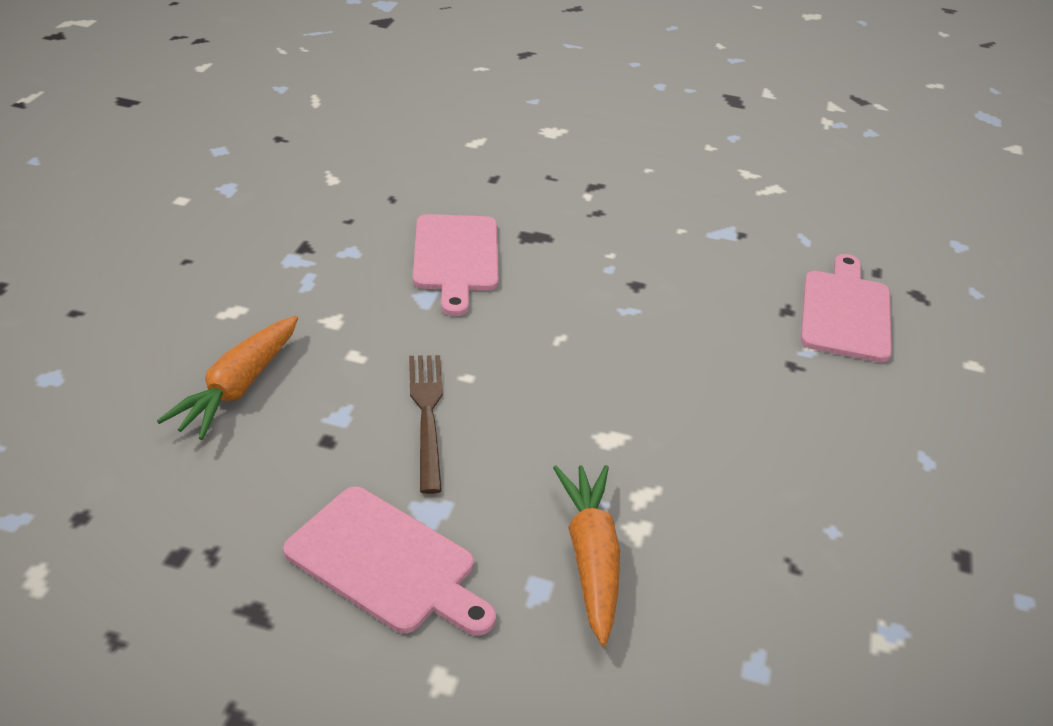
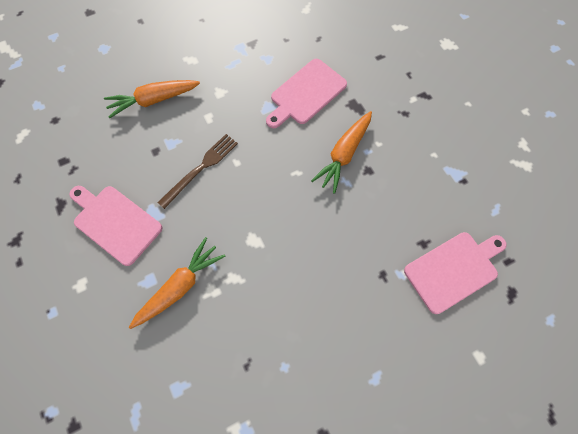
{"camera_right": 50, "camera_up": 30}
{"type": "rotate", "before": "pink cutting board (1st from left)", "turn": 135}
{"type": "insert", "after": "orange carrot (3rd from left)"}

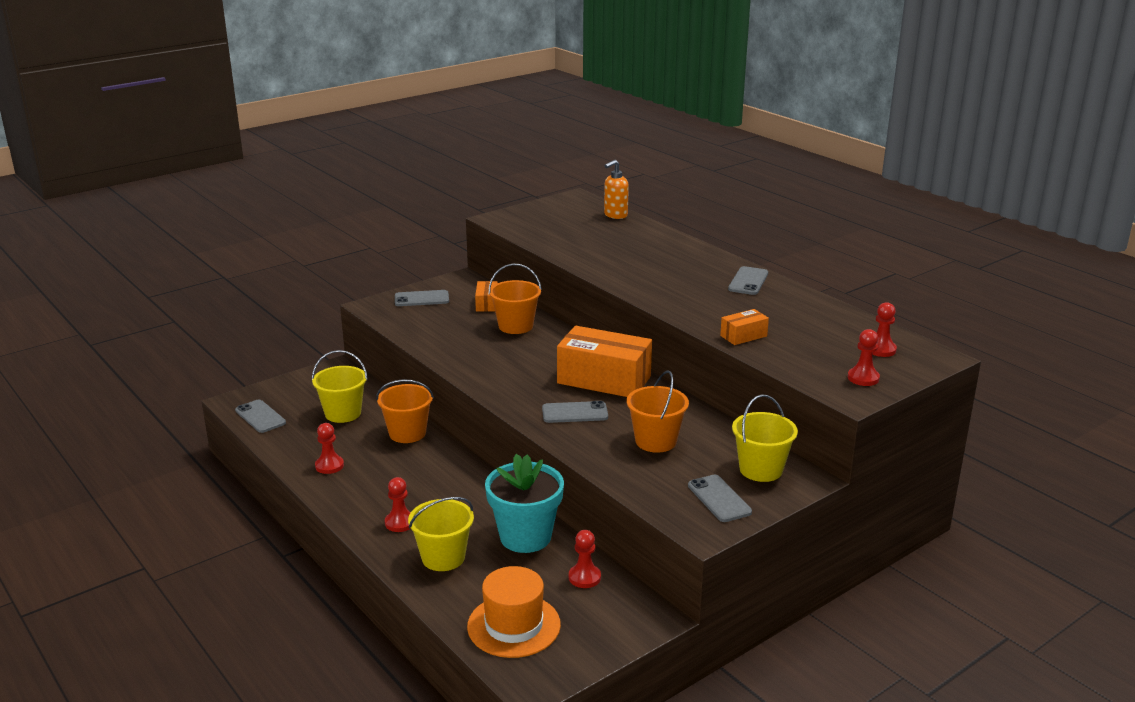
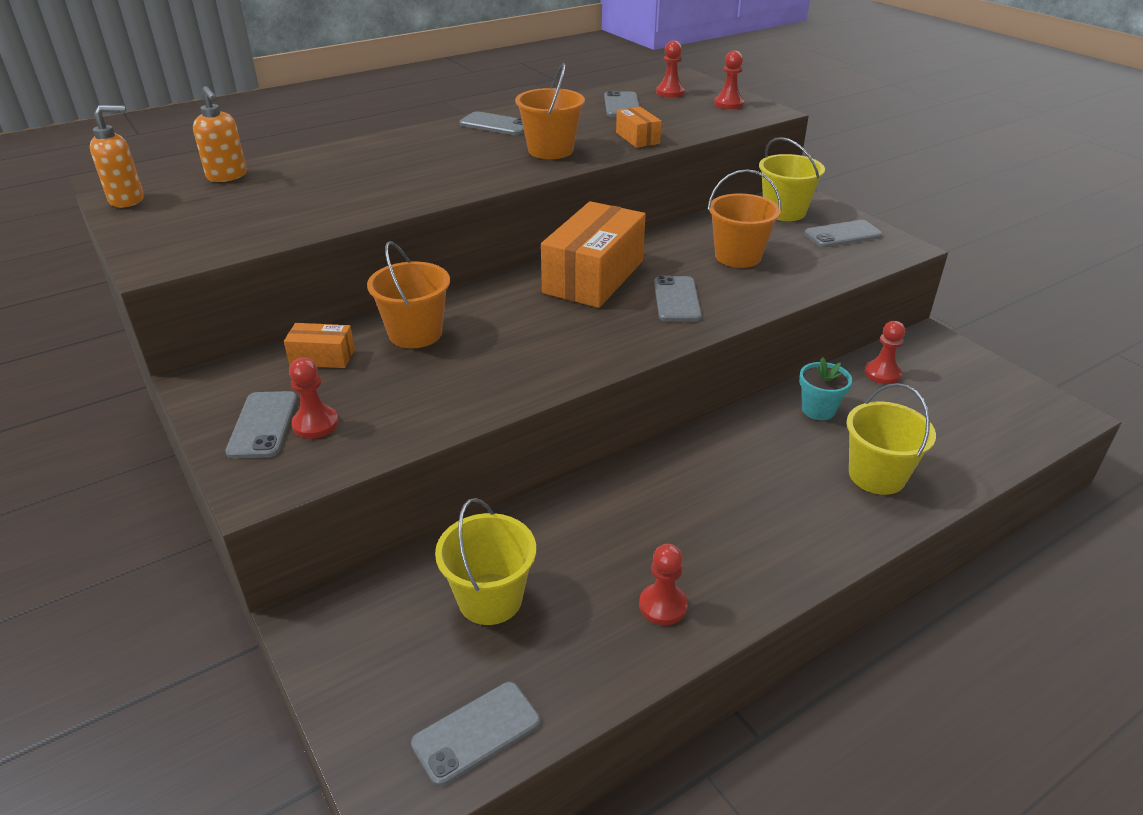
{"camera_right": -85, "camera_up": 10}
{"type": "move", "before": "orange bucket (1st from left in the first image)", "after": "orange bucket (2nd from left)"}
{"type": "resize", "before": "turquoise flower pot", "scale": 0.54}
{"type": "move", "before": "red pawn (2nd from left in the first image)", "after": "red pawn (1st from left)"}
{"type": "delete", "before": "orange hat"}
{"type": "insert", "after": "grey phone (4th from left)"}
{"type": "insert", "after": "orange soap dispenser (1st from left)"}

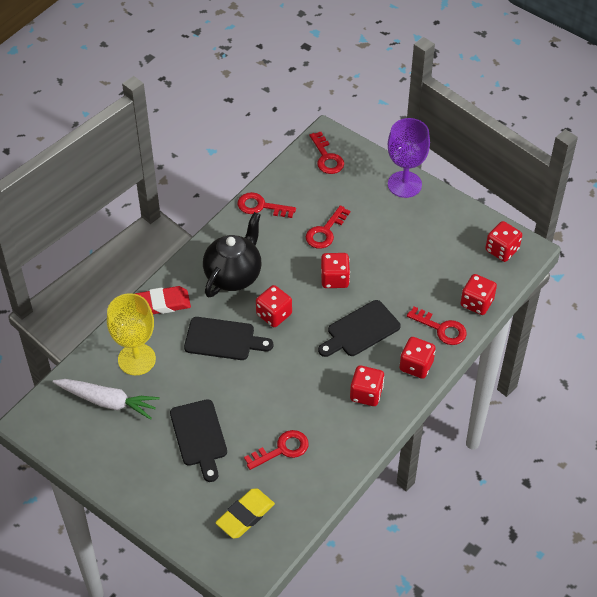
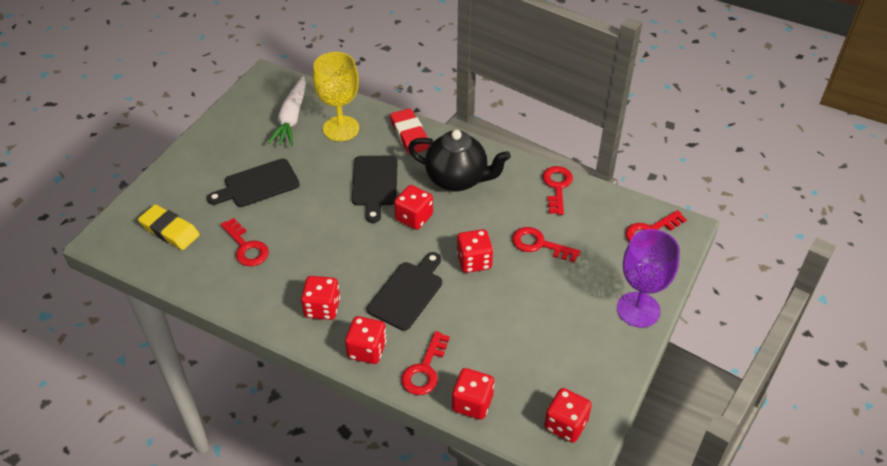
{"camera_right": 80, "camera_up": -5}
{"type": "rotate", "before": "black cutting board (3rd from left)", "turn": 75}

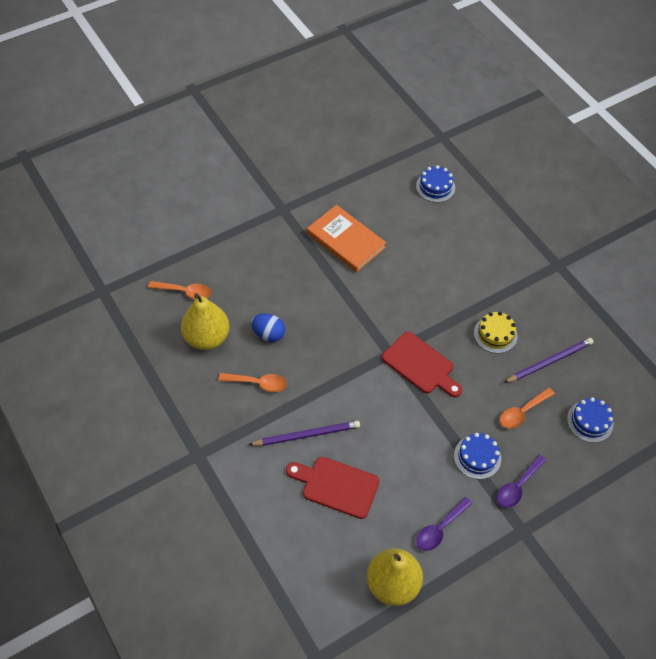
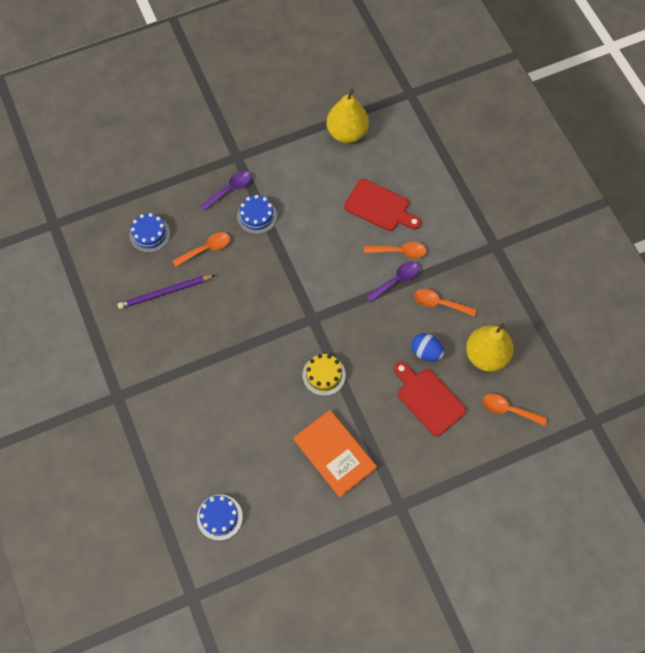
{"camera_right": -170, "camera_up": 10}
{"type": "move", "before": "yellow cake"}
{"type": "move", "before": "red cutting board (2nd from left)"}
{"type": "replace", "before": "purple pencil (1st from left)", "after": "orange spoon (2nd from left)"}
{"type": "move", "before": "purple spoon (1st from left in the first image)", "after": "purple spoon (2nd from left)"}

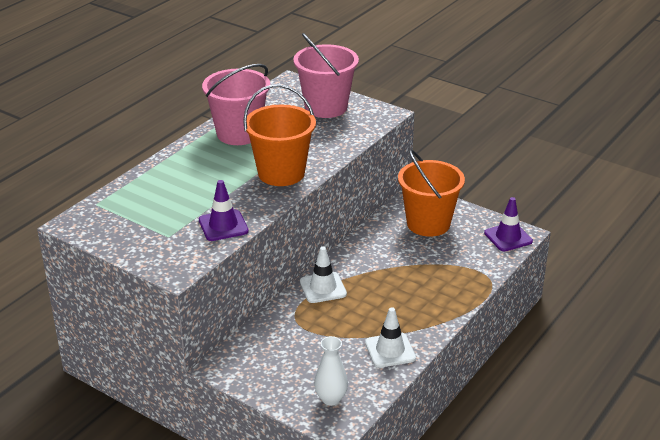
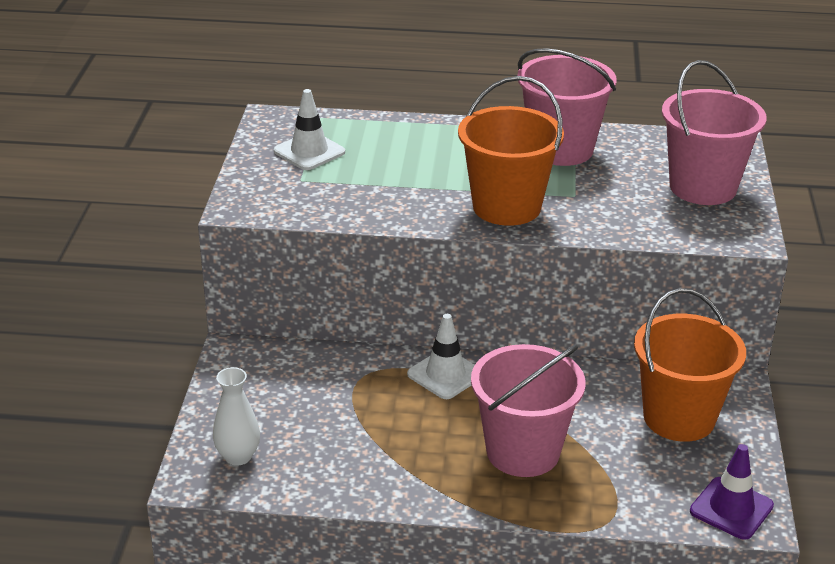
{"camera_right": 60, "camera_up": 0}
{"type": "delete", "before": "purple traffic cone (1st from left)"}
{"type": "move", "before": "white traffic cone (2nd from left in the first image)", "after": "white traffic cone (1st from left)"}
{"type": "insert", "after": "pink bucket (1st from left)"}

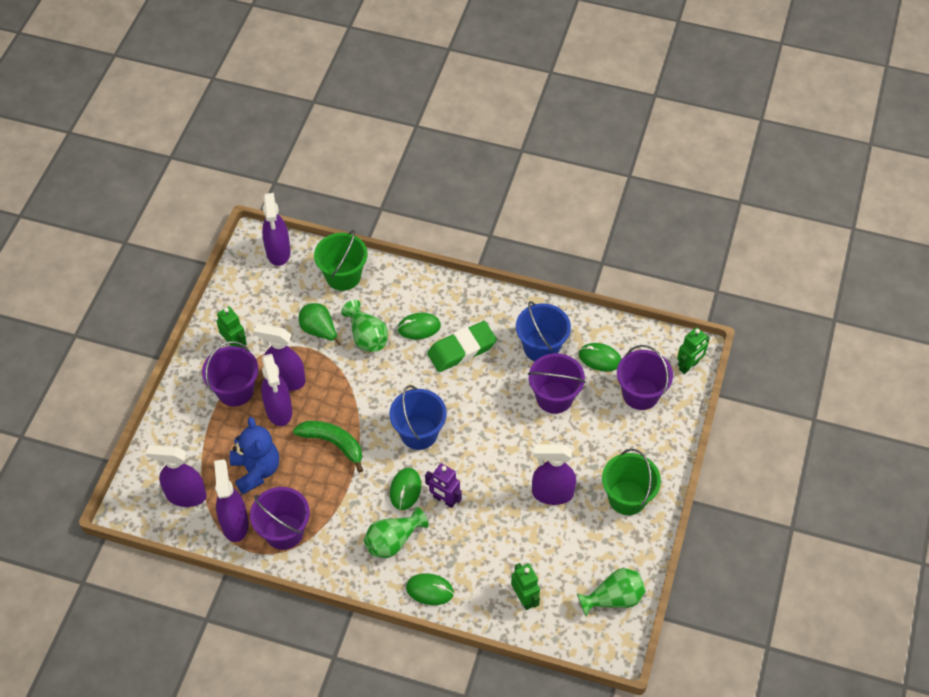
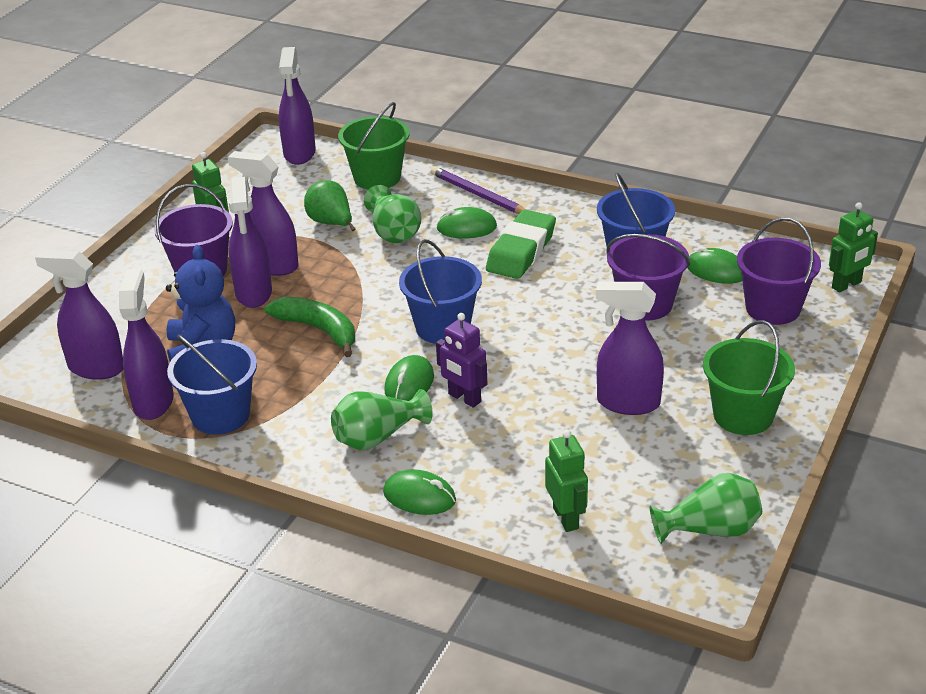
{"camera_right": 10, "camera_up": -20}
{"type": "rotate", "before": "green eraser", "turn": -45}
{"type": "recolor", "before": "purple bucket (2nd from left)", "after": "blue bucket (1st from left)"}
{"type": "insert", "after": "purple pencil"}

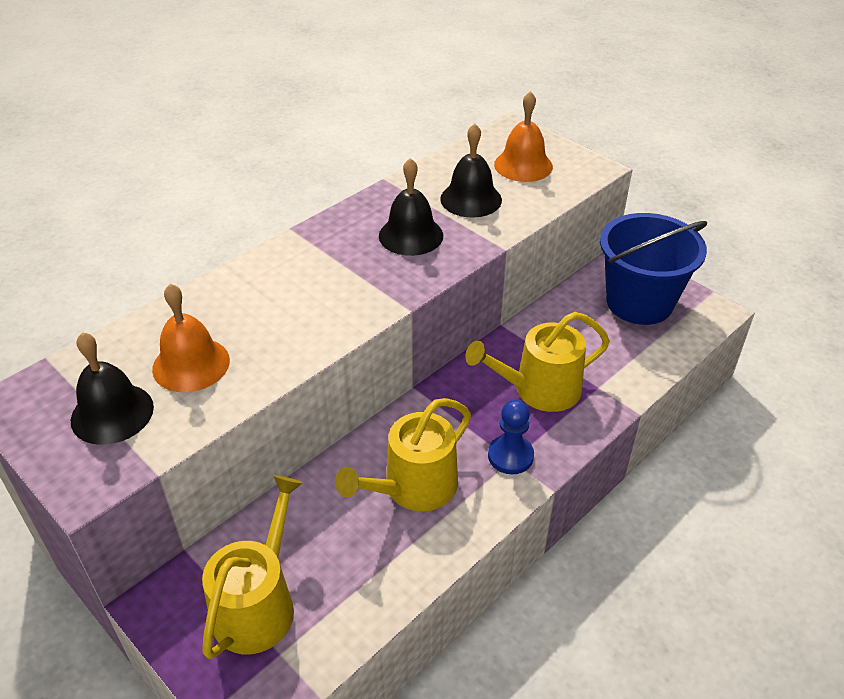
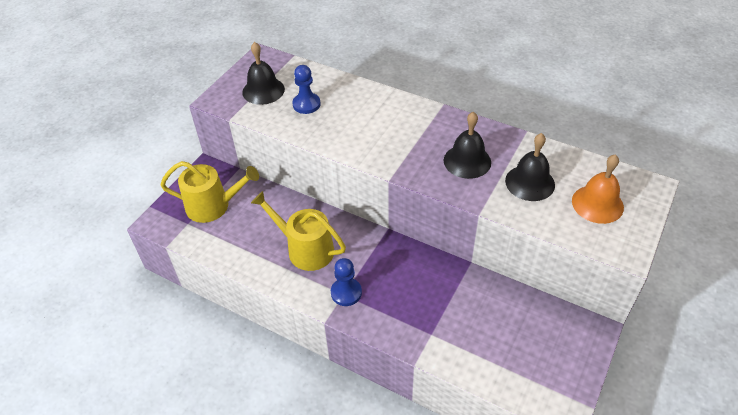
{"camera_right": 75, "camera_up": 5}
{"type": "delete", "before": "blue bucket"}
{"type": "replace", "before": "orange bell (1st from left)", "after": "blue pawn (1st from left)"}
{"type": "delete", "before": "yellow watering can (3rd from left)"}

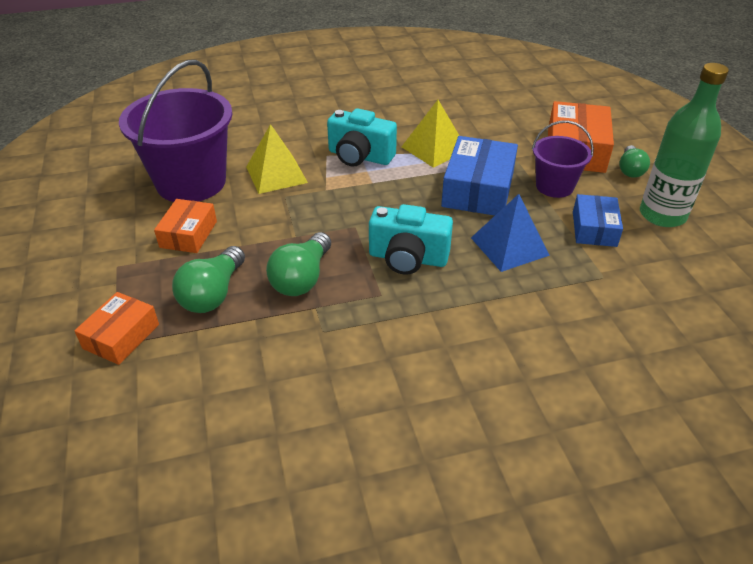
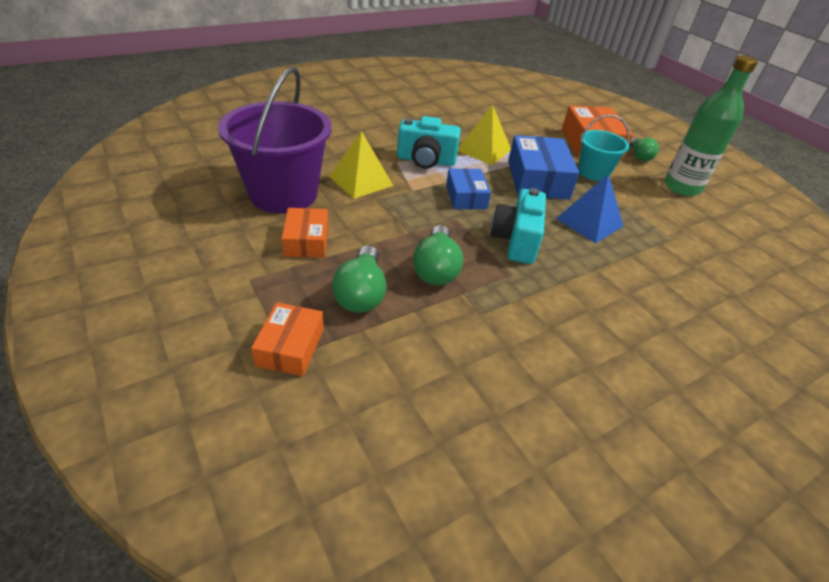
{"camera_right": -20, "camera_up": 0}
{"type": "recolor", "before": "purple bucket (2nd from left)", "after": "turquoise bucket"}
{"type": "move", "before": "blue box (2nd from left in the first image)", "after": "blue box (1st from left)"}
{"type": "rotate", "before": "turquoise camera (2nd from left)", "turn": 105}

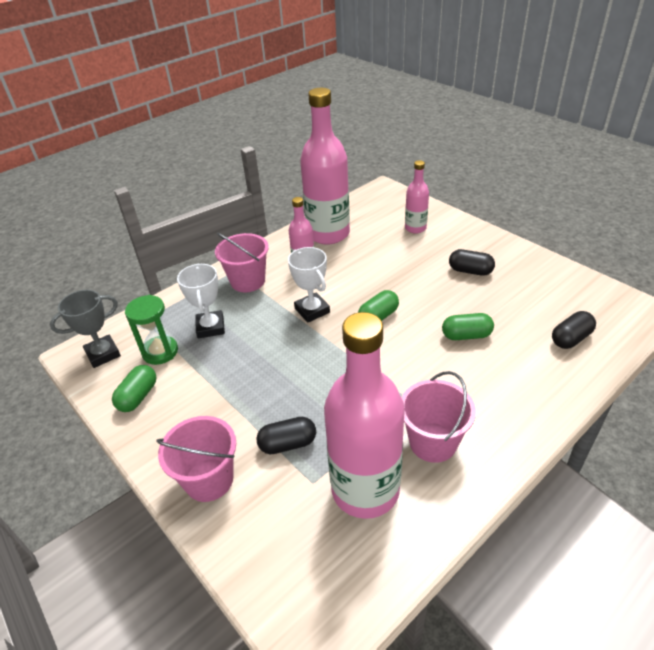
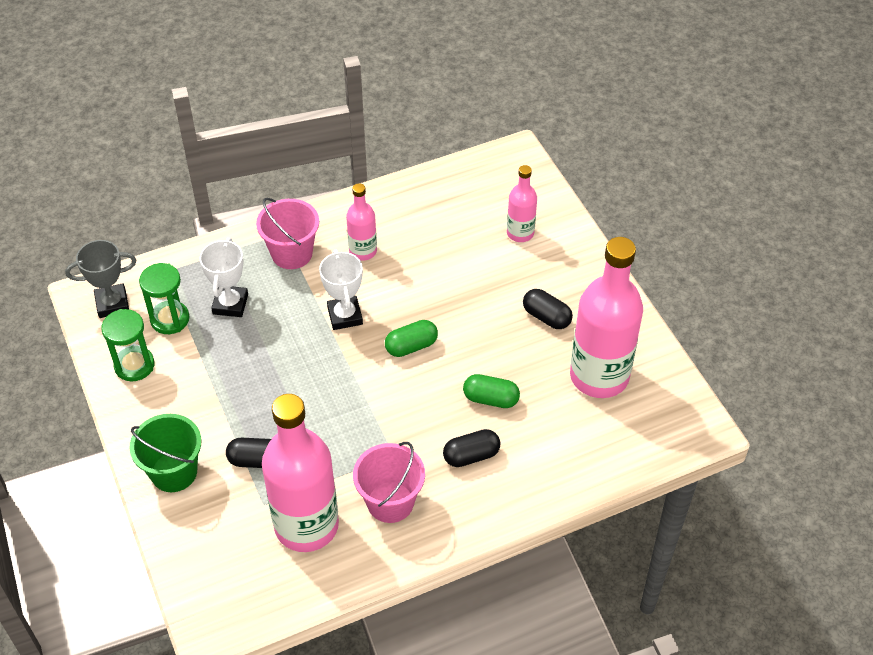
{"camera_right": 15, "camera_up": 10}
{"type": "move", "before": "pink bottle (2nd from left in the first image)", "after": "pink bottle (4th from left)"}
{"type": "move", "before": "black capsule (3rd from left in the first image)", "after": "black capsule (2nd from left)"}
{"type": "replace", "before": "green capsule (1st from left)", "after": "green hourglass (1st from left)"}
{"type": "recolor", "before": "pink bucket (1st from left)", "after": "green bucket"}

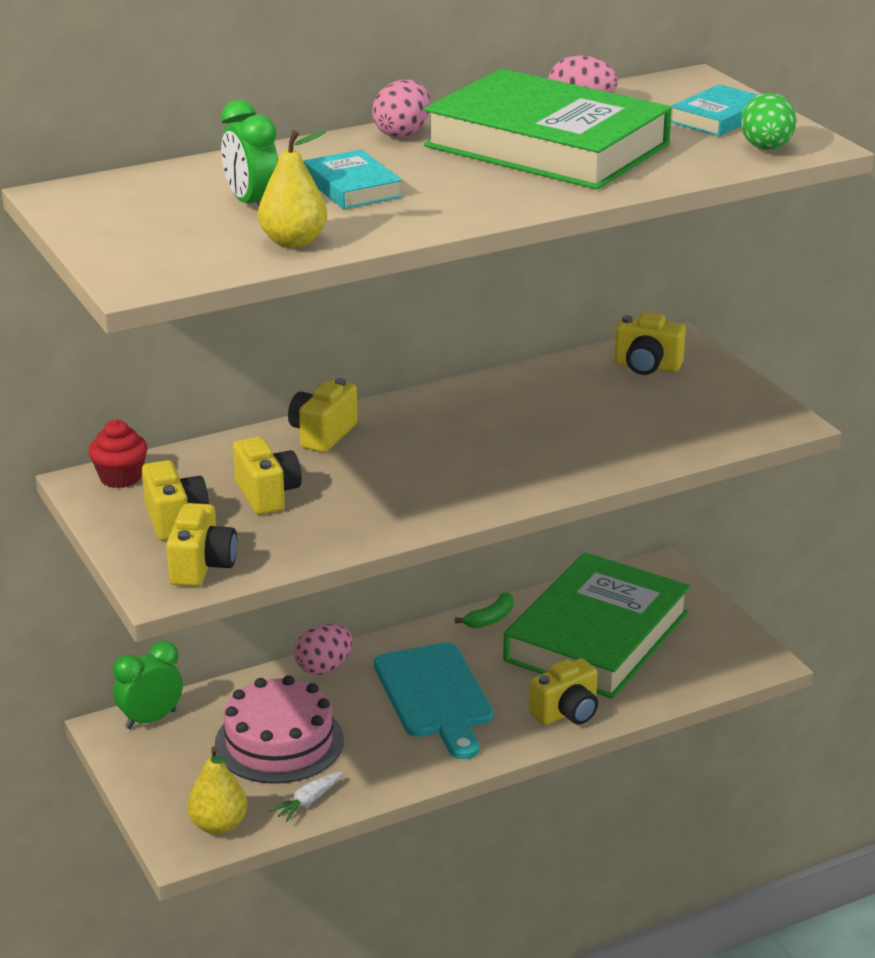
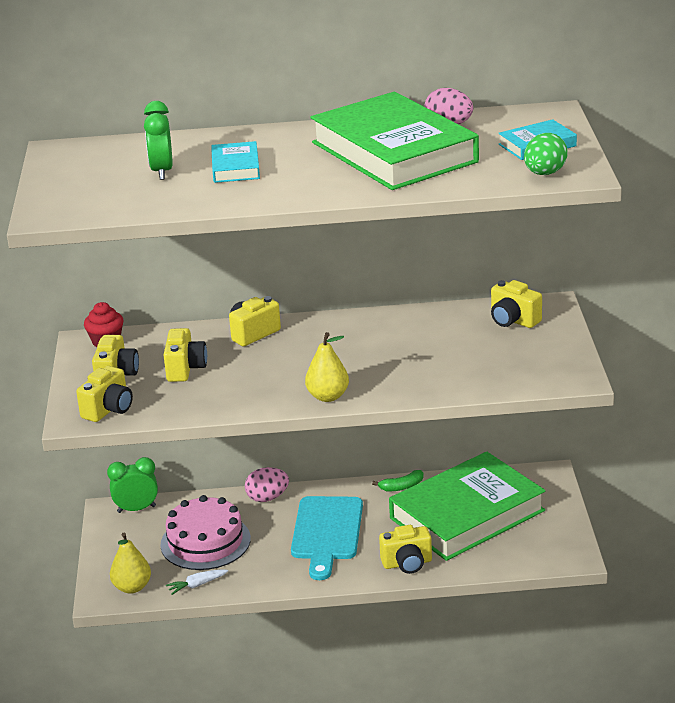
{"camera_right": 25, "camera_up": 0}
{"type": "delete", "before": "pink egg (2nd from left)"}
{"type": "move", "before": "yellow pear (2nd from left)"}

